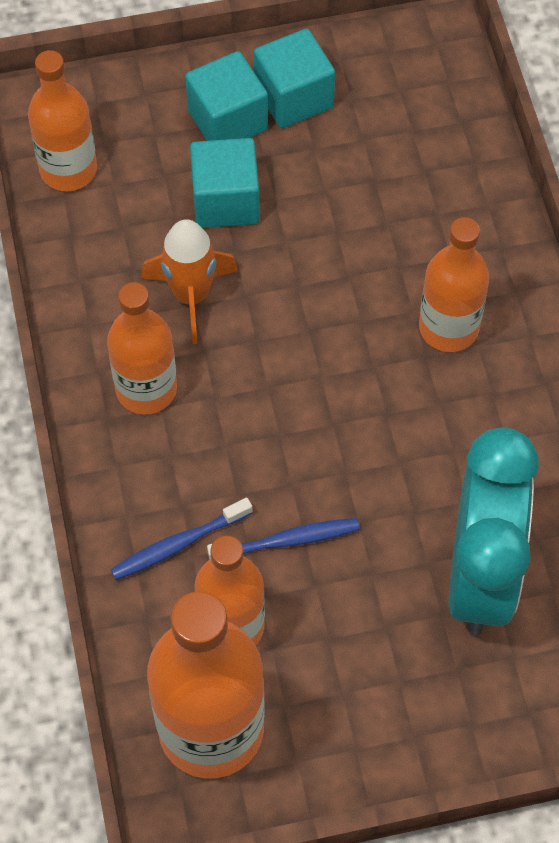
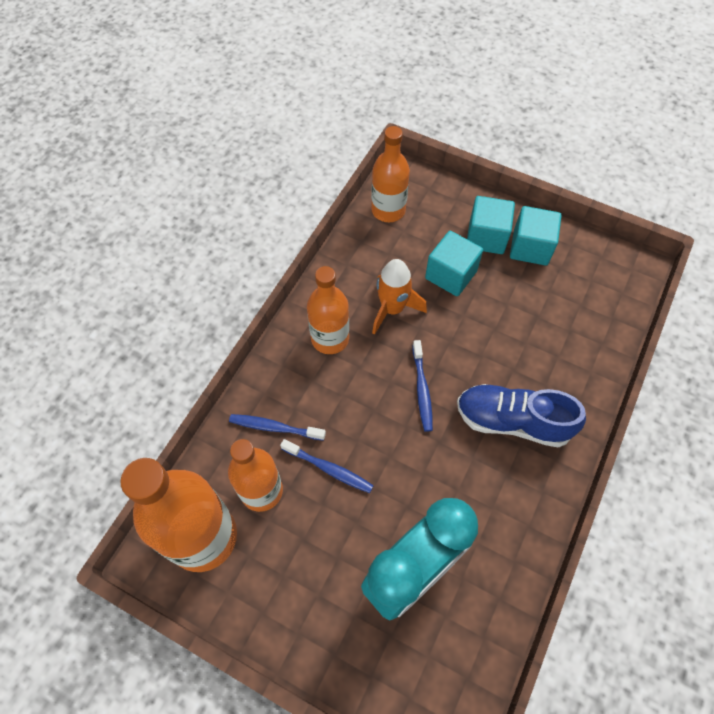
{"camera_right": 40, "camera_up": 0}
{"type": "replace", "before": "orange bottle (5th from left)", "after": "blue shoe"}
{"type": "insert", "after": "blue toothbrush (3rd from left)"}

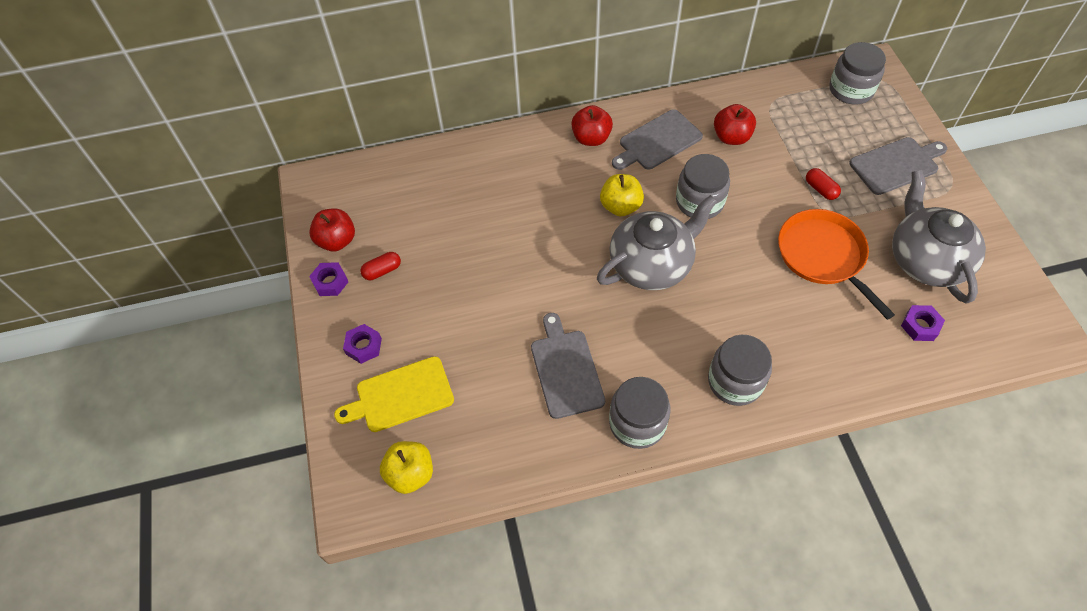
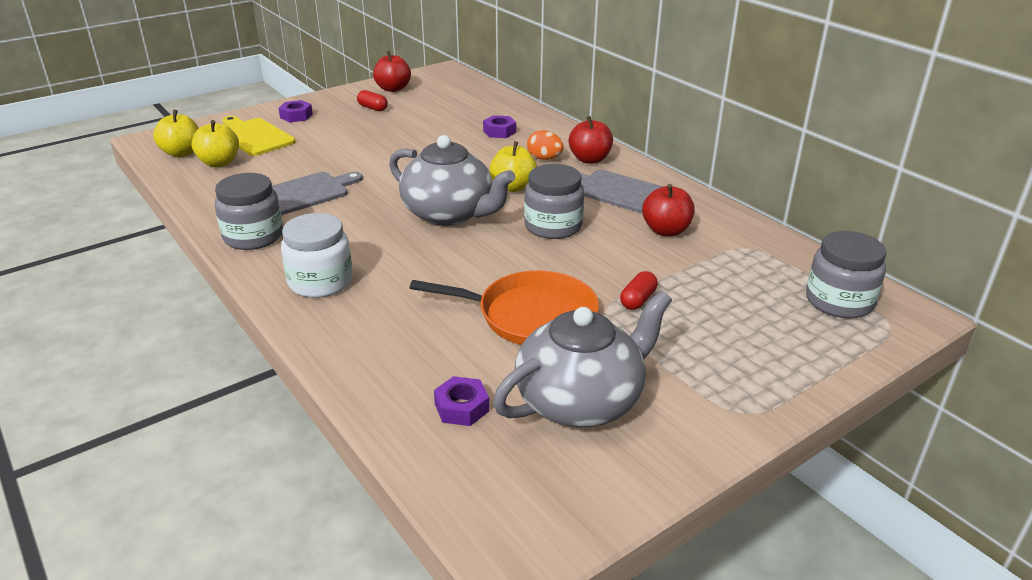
{"camera_right": 65, "camera_up": -25}
{"type": "delete", "before": "grey cutting board (3rd from left)"}
{"type": "rotate", "before": "orange pan", "turn": 60}
{"type": "move", "before": "purple nut (1st from left in the first image)", "after": "purple nut (3rd from left)"}
{"type": "recolor", "before": "grey jar (3rd from left)", "after": "white jar"}
{"type": "insert", "after": "yellow apple (2nd from left)"}
{"type": "insert", "after": "orange egg"}

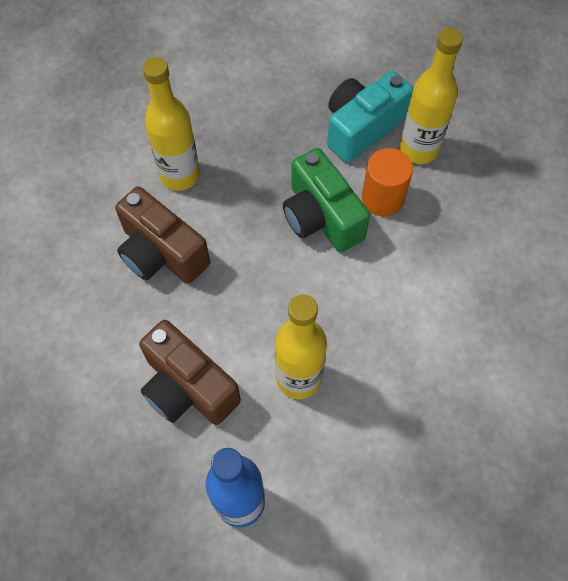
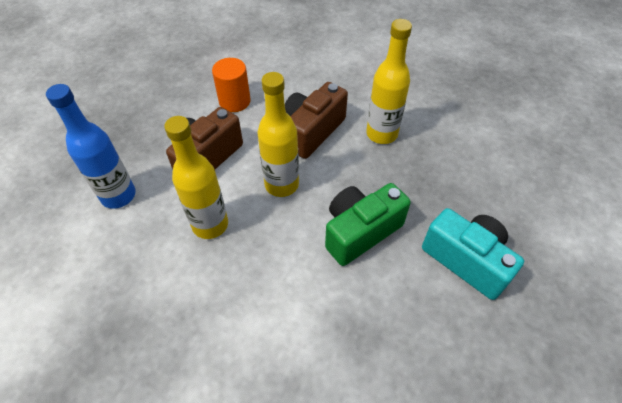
{"camera_right": 85, "camera_up": -10}
{"type": "move", "before": "yellow bottle (3rd from left in the first image)", "after": "yellow bottle (2nd from left)"}
{"type": "move", "before": "orange cylinder"}

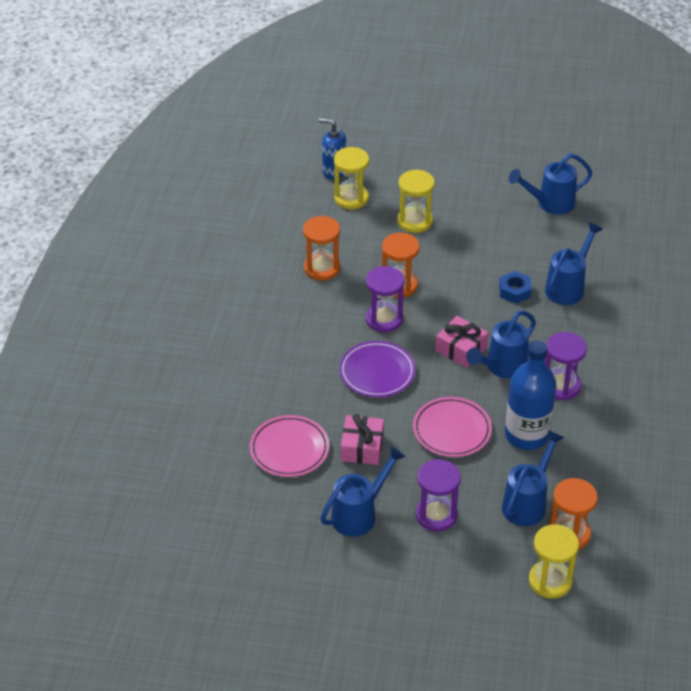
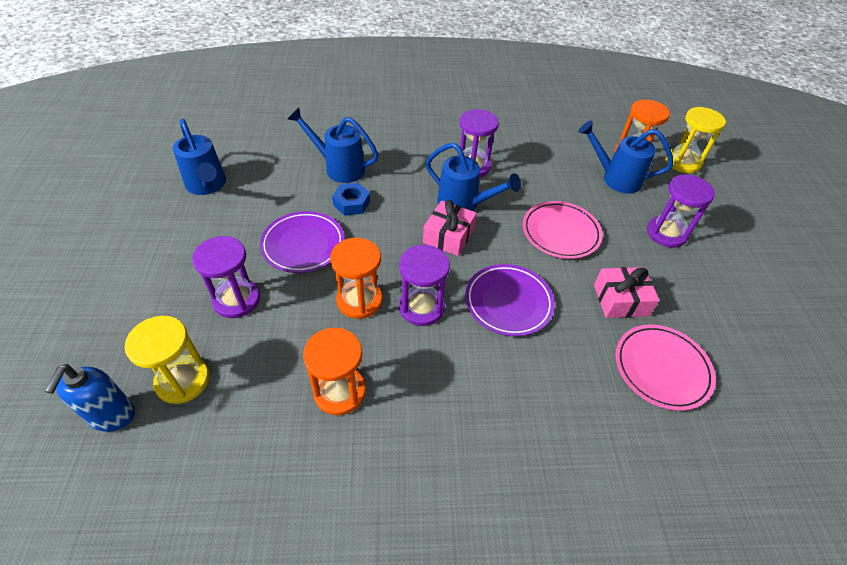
{"camera_right": -105, "camera_up": 5}
{"type": "recolor", "before": "yellow hourglass (2nd from left)", "after": "purple hourglass (1st from left)"}
{"type": "delete", "before": "blue bottle"}
{"type": "delete", "before": "blue watering can (1st from left)"}
{"type": "insert", "after": "purple plate (1st from left)"}

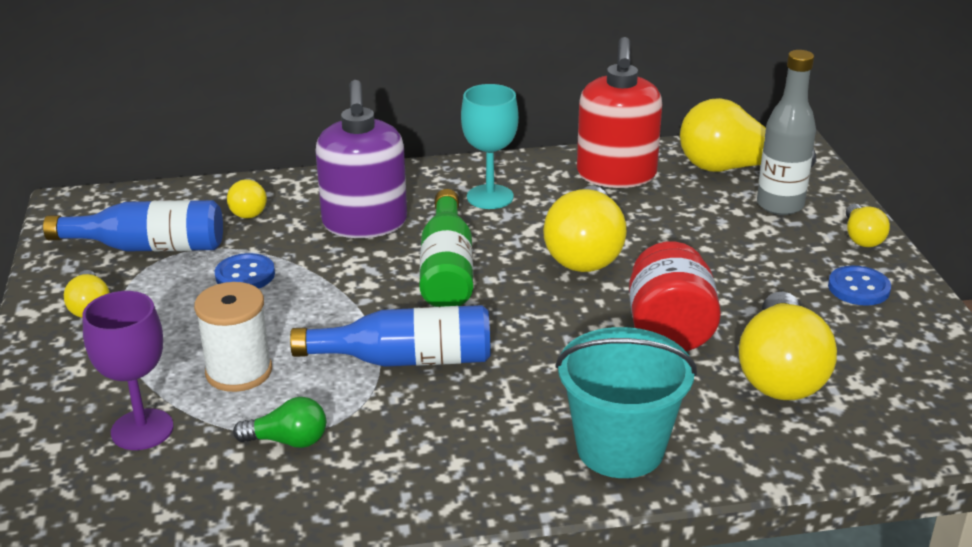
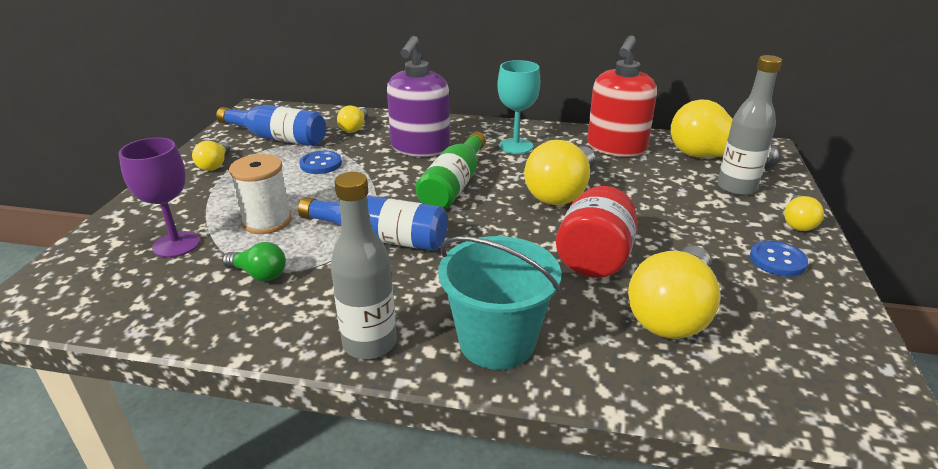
{"camera_right": 20, "camera_up": 0}
{"type": "insert", "after": "grey bottle (1st from left)"}

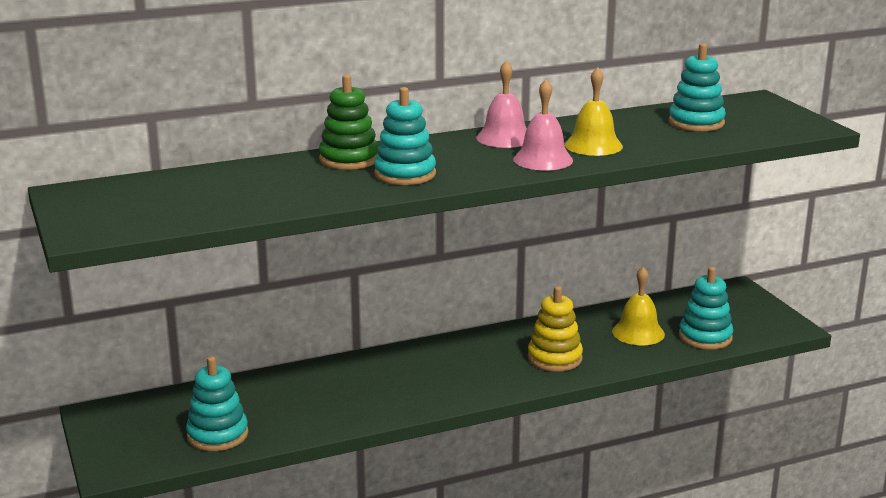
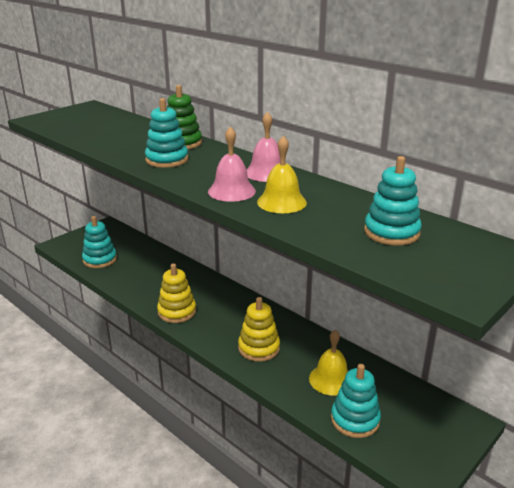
{"camera_right": 65, "camera_up": 5}
{"type": "insert", "after": "yellow stacking toy (1st from left)"}

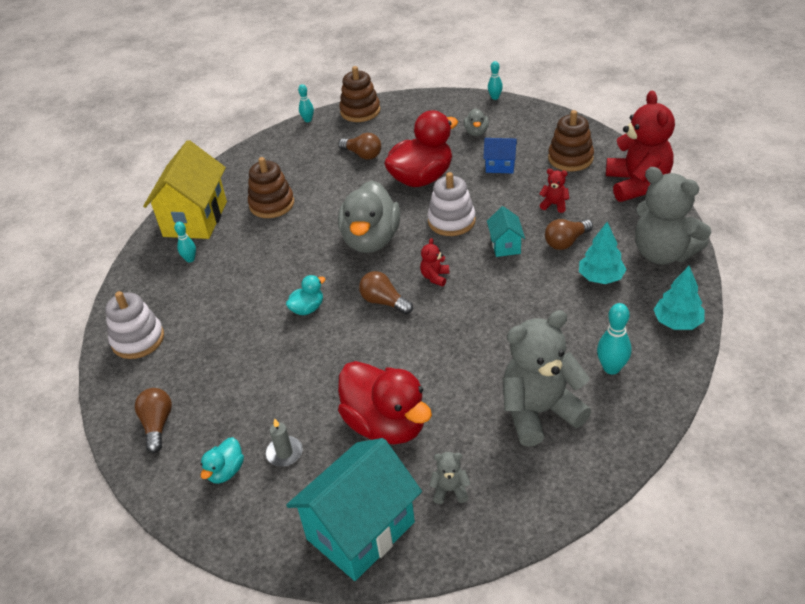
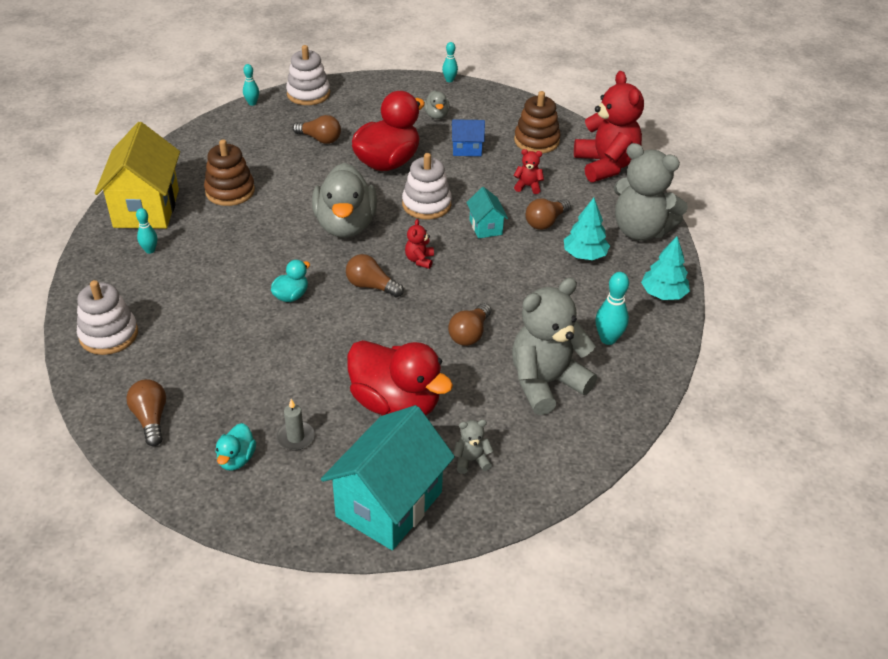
{"camera_right": -15, "camera_up": 0}
{"type": "recolor", "before": "brown stacking toy (2nd from left)", "after": "white stacking toy (2nd from left)"}
{"type": "insert", "after": "brown light bulb (4th from left)"}

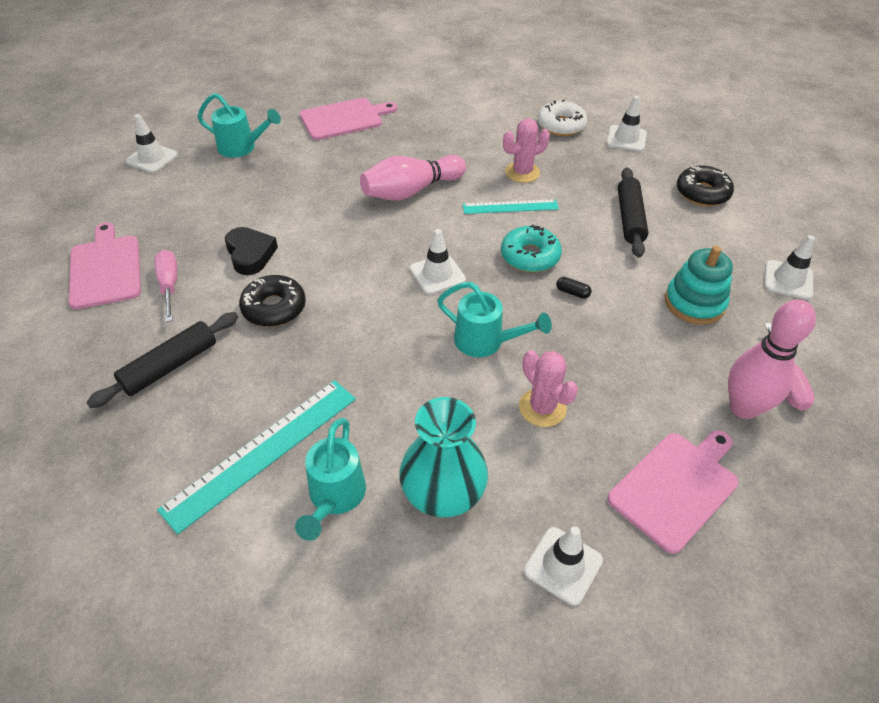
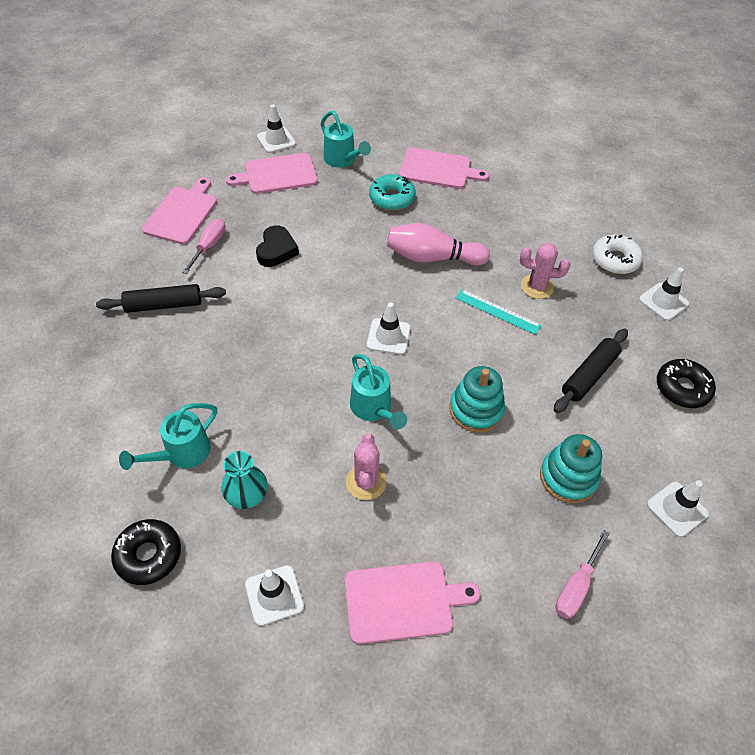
{"camera_right": 35, "camera_up": 5}
{"type": "move", "before": "turquoise donut"}
{"type": "move", "before": "black donut (1st from left)"}
{"type": "replace", "before": "black capsule", "after": "turquoise stacking toy (1st from left)"}
{"type": "delete", "before": "pink bowling pin (2nd from left)"}
{"type": "delete", "before": "turquoise ruler (1st from left)"}
{"type": "resize", "before": "turquoise vase", "scale": 0.66}
{"type": "insert", "after": "pink cutting board (2nd from left)"}

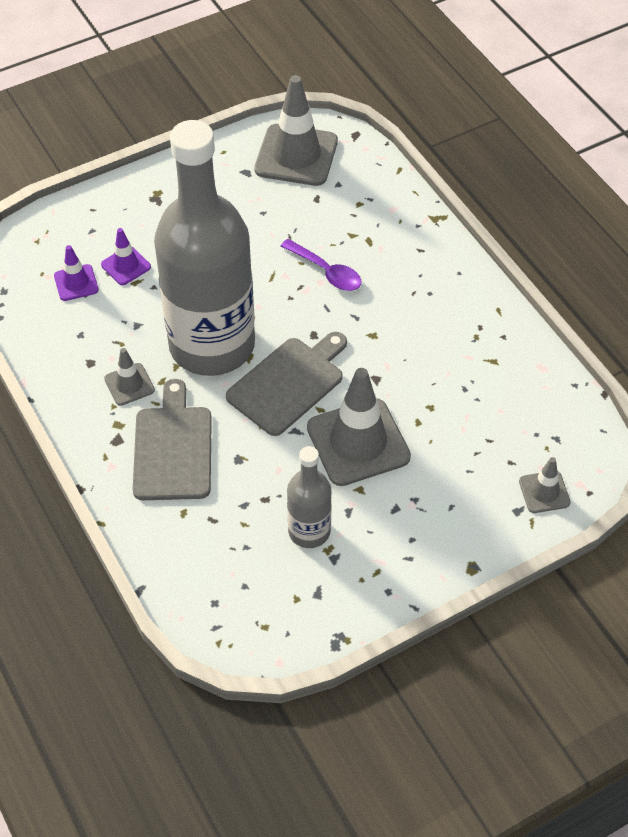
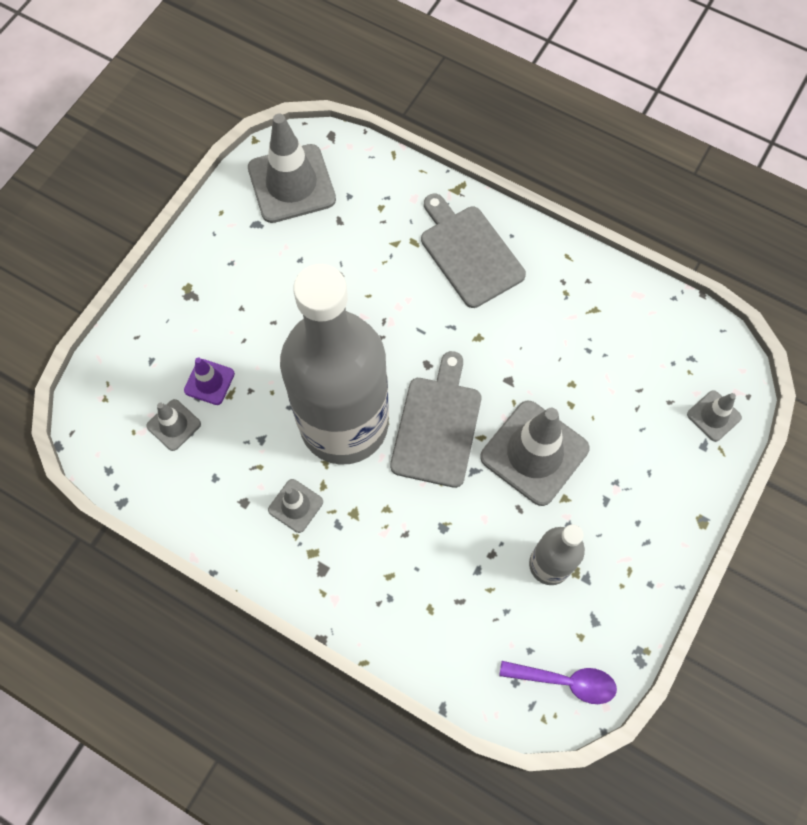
{"camera_right": -30, "camera_up": 15}
{"type": "move", "before": "purple spoon"}
{"type": "recolor", "before": "purple traffic cone (1st from left)", "after": "grey traffic cone (1st from left)"}
{"type": "move", "before": "grey cutting board (1st from left in the first image)", "after": "grey cutting board (2nd from left)"}

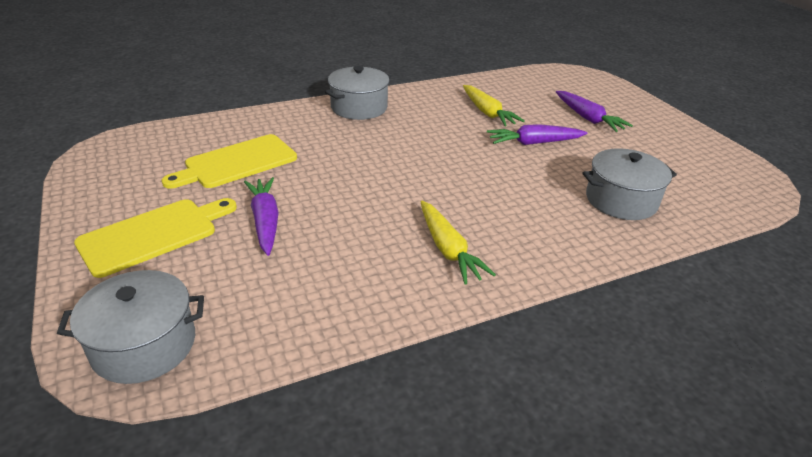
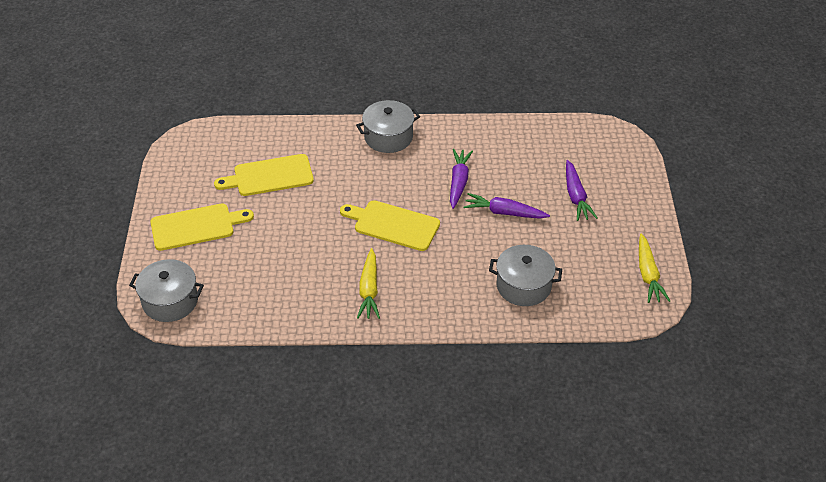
{"camera_right": 25, "camera_up": 10}
{"type": "move", "before": "yellow carrot (2nd from left)"}
{"type": "move", "before": "purple carrot (1st from left)"}
{"type": "insert", "after": "yellow cutting board (3rd from left)"}

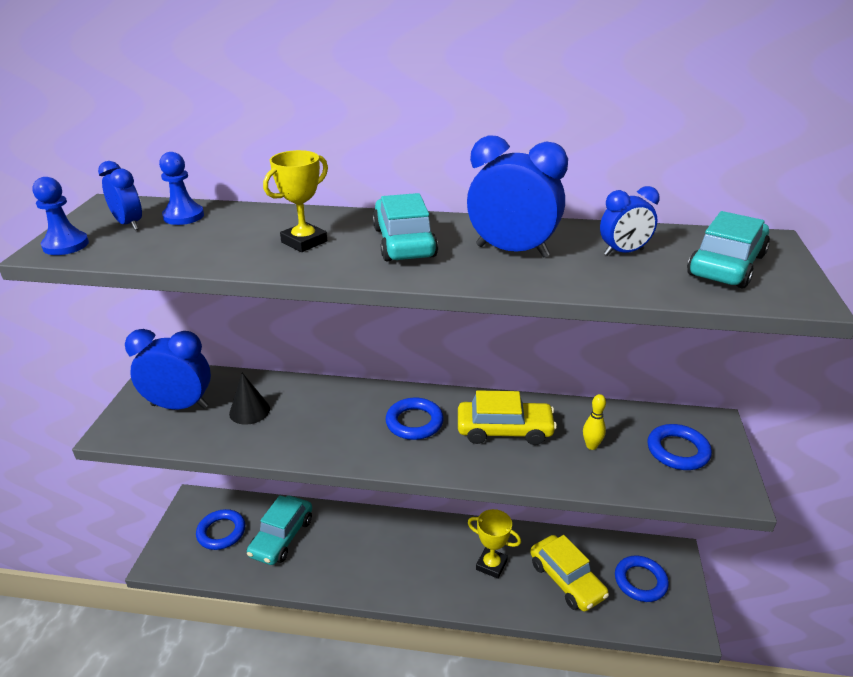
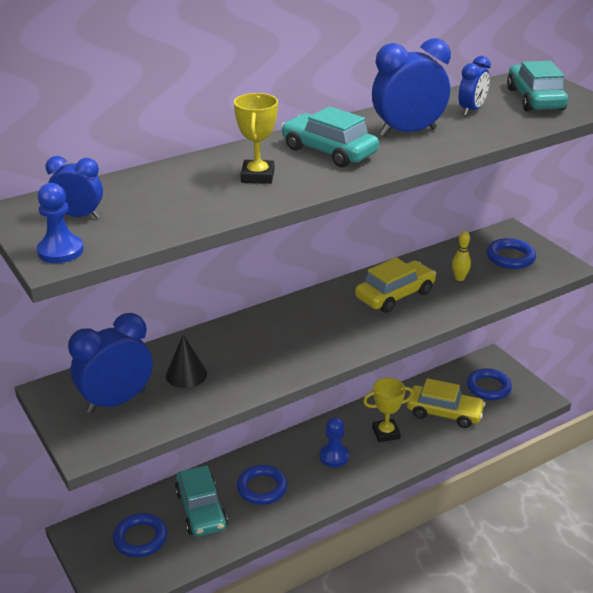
{"camera_right": -40, "camera_up": 0}
{"type": "move", "before": "blue pawn (2nd from left)"}
{"type": "move", "before": "blue ring (2nd from left)"}

